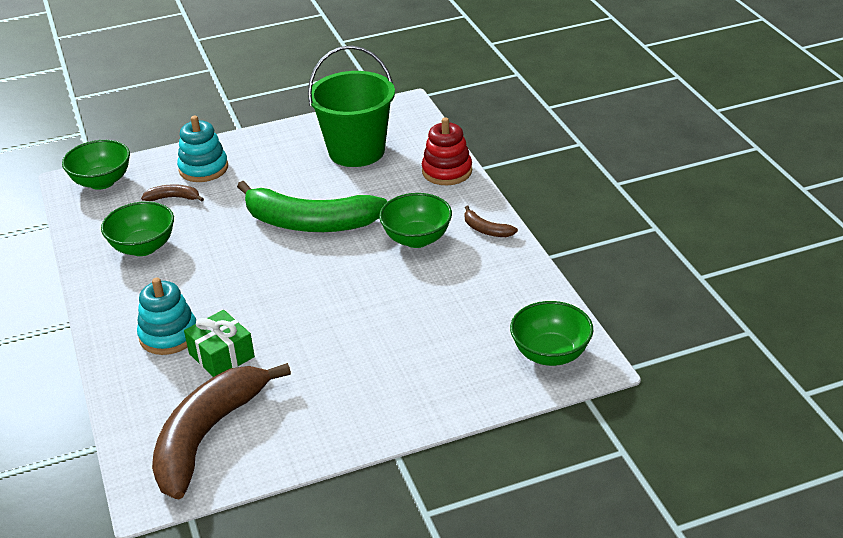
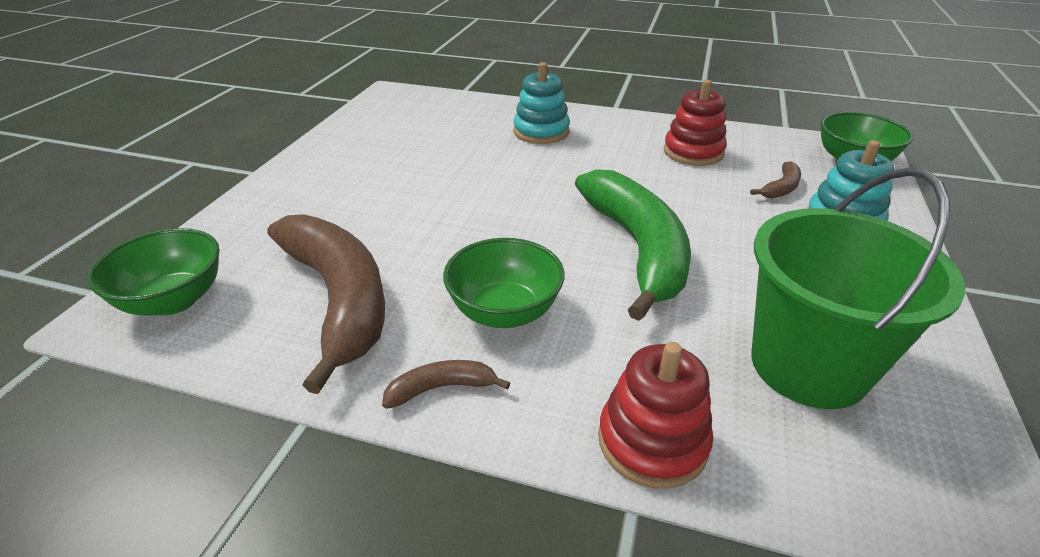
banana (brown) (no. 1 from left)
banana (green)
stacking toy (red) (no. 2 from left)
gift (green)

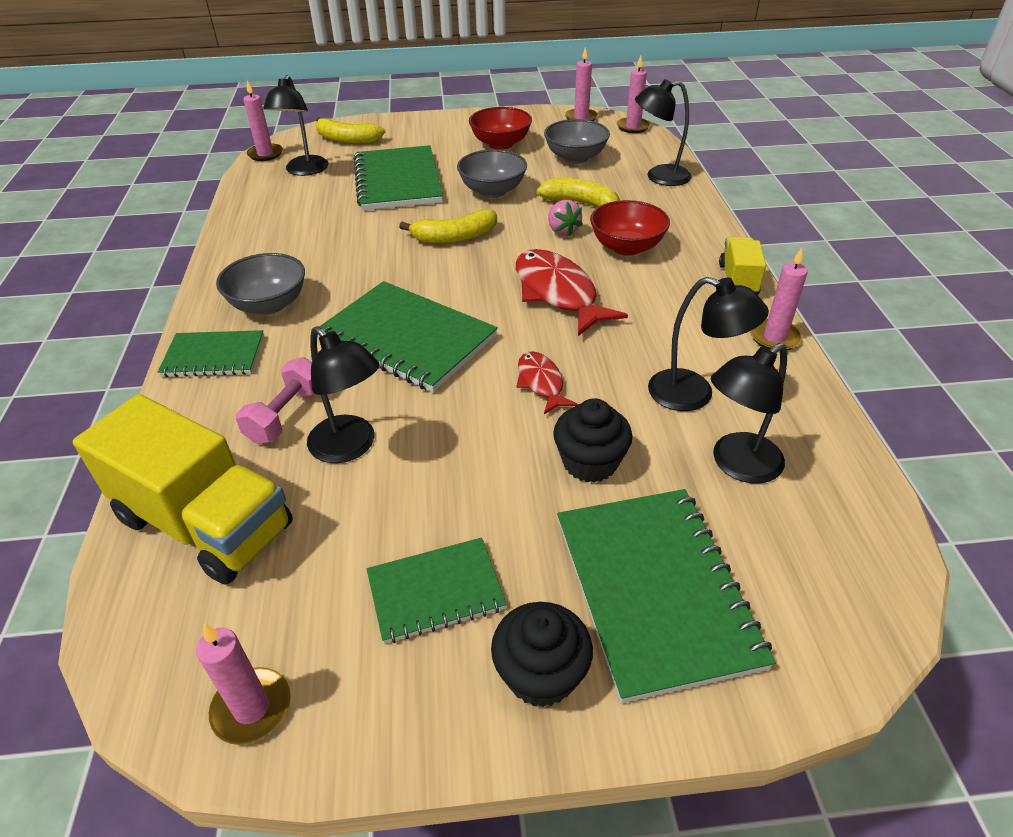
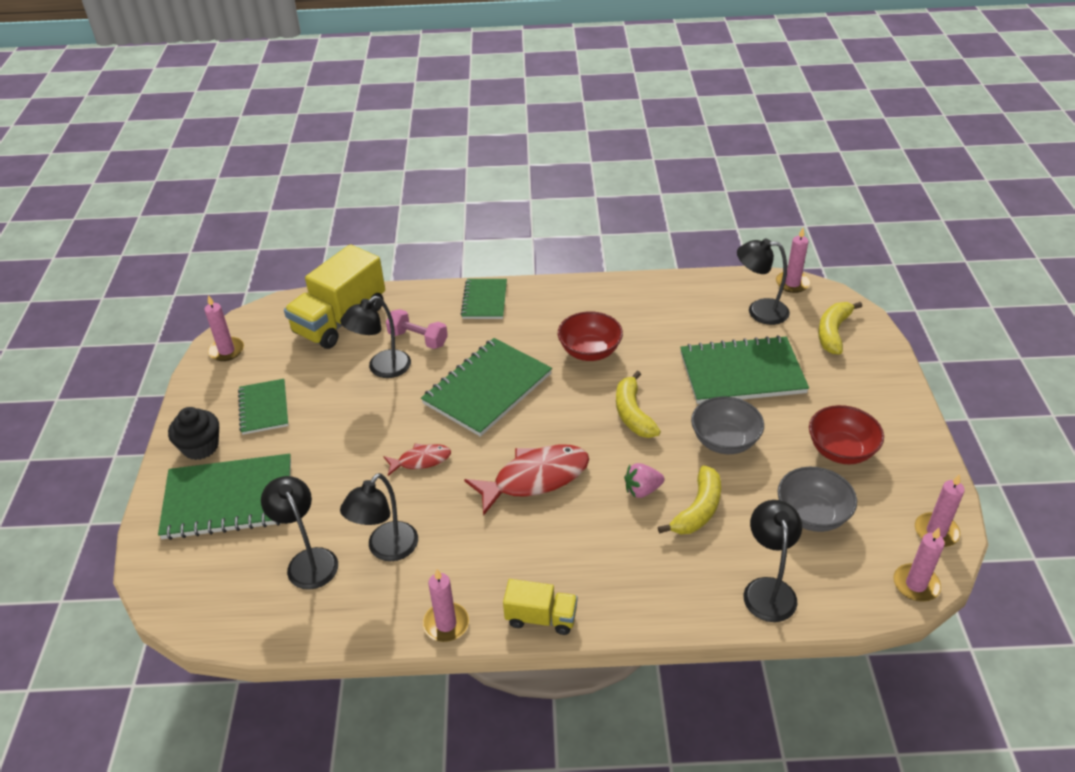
bowl (red) (no. 1 from left)
bowl (grey) (no. 1 from left in the first image)
cupcake (black) (no. 2 from left in the first image)

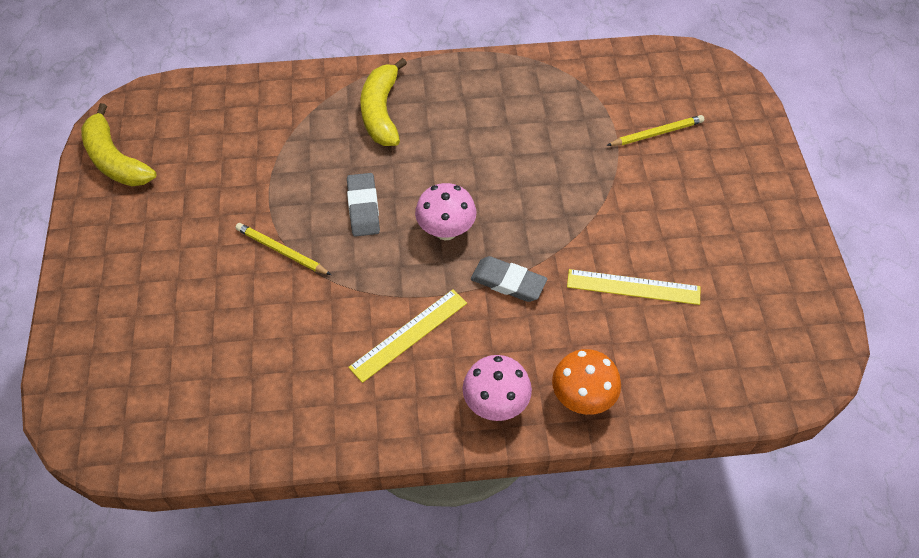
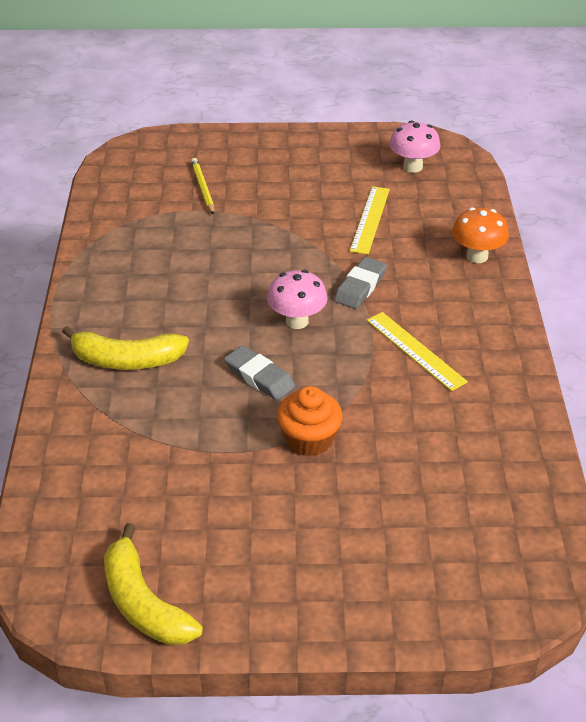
banana (yellow) (no. 2 from left)
eraser (grey) (no. 1 from left)
cupcake (orange)
mushroom (pink) (no. 2 from left)

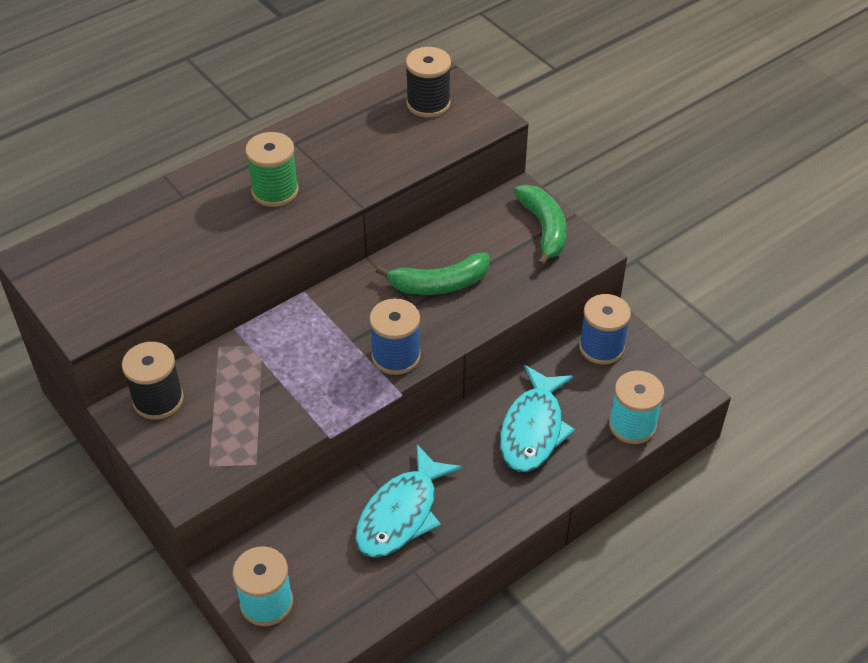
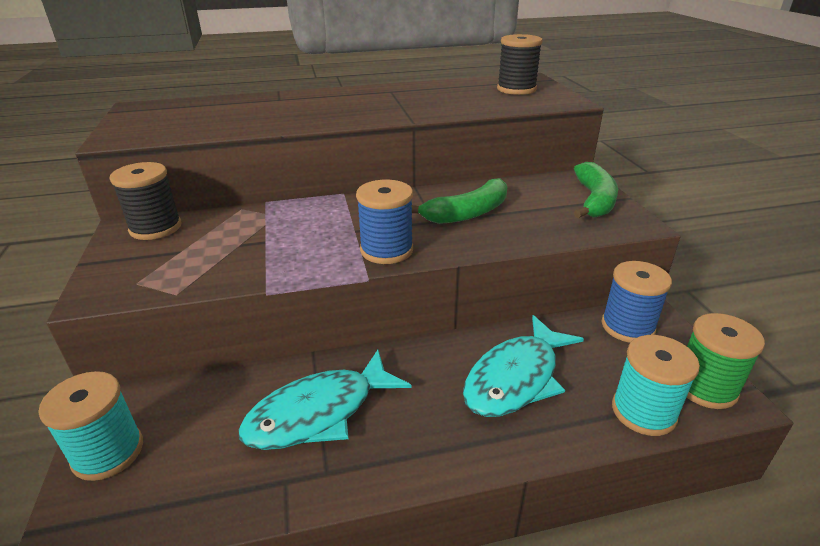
banana (green) (no. 1 from left)
spool (green)

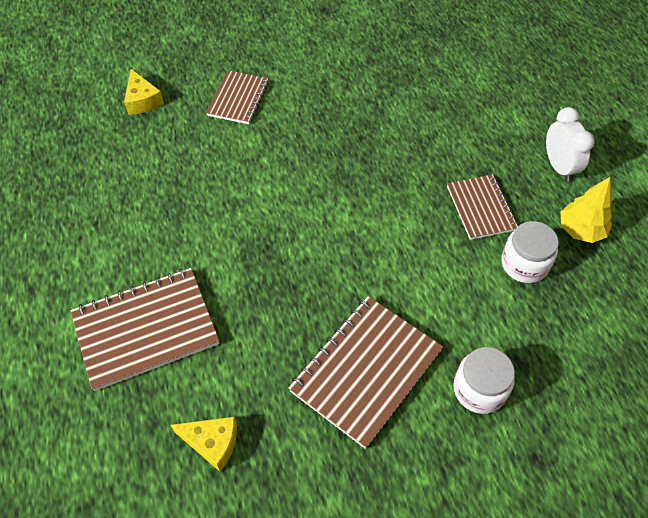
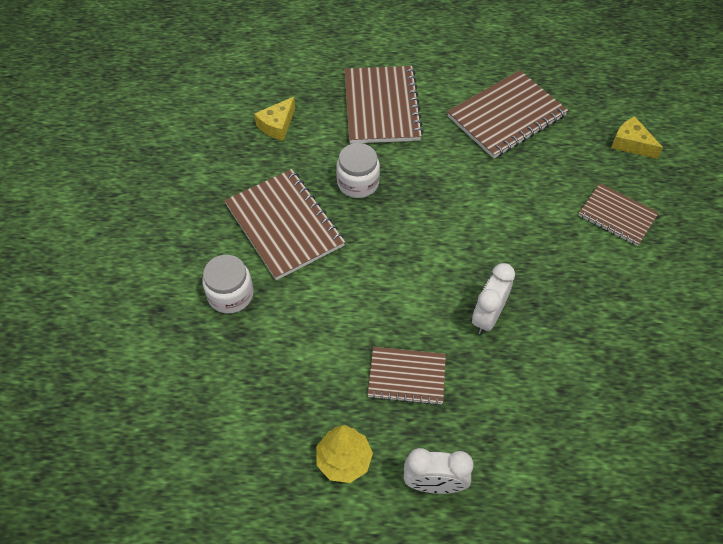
jar (white) (no. 2 from left)
notebook (brown) (no. 4 from left)
clock (white) (no. 2 from left)
cheese (yellow) (no. 2 from left)

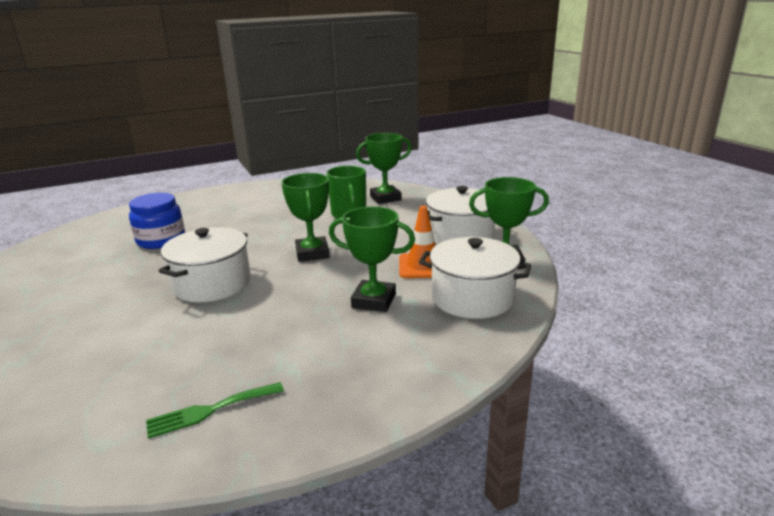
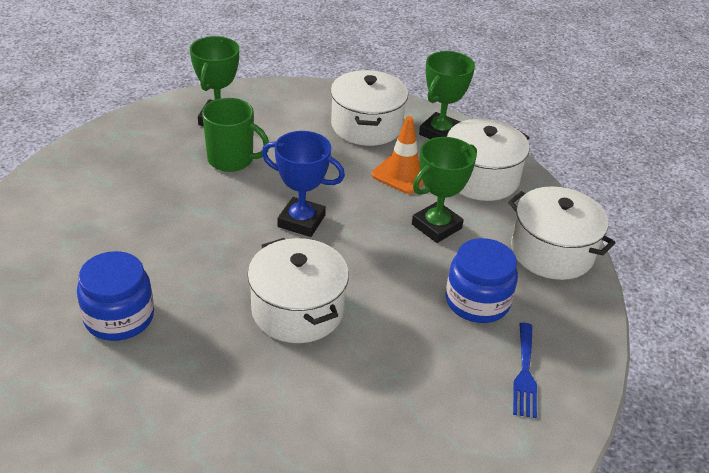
trophy (blue)
jar (blue) (no. 2 from left)
pot (white) (no. 4 from left)
fork (blue)

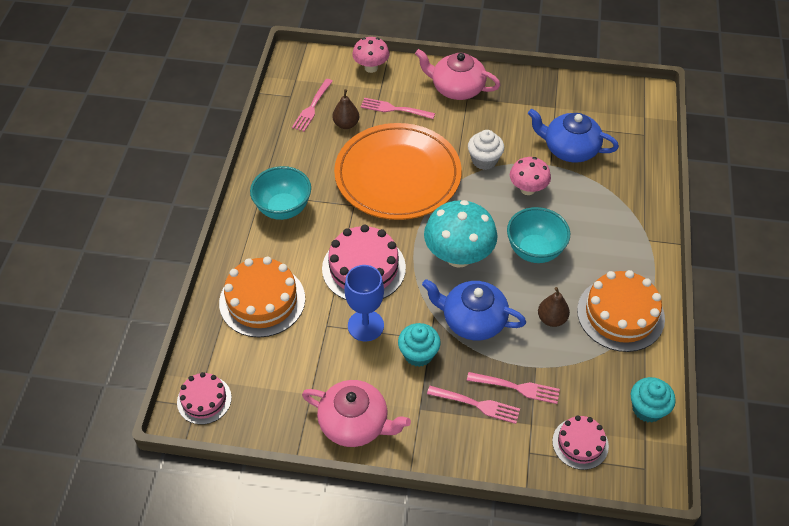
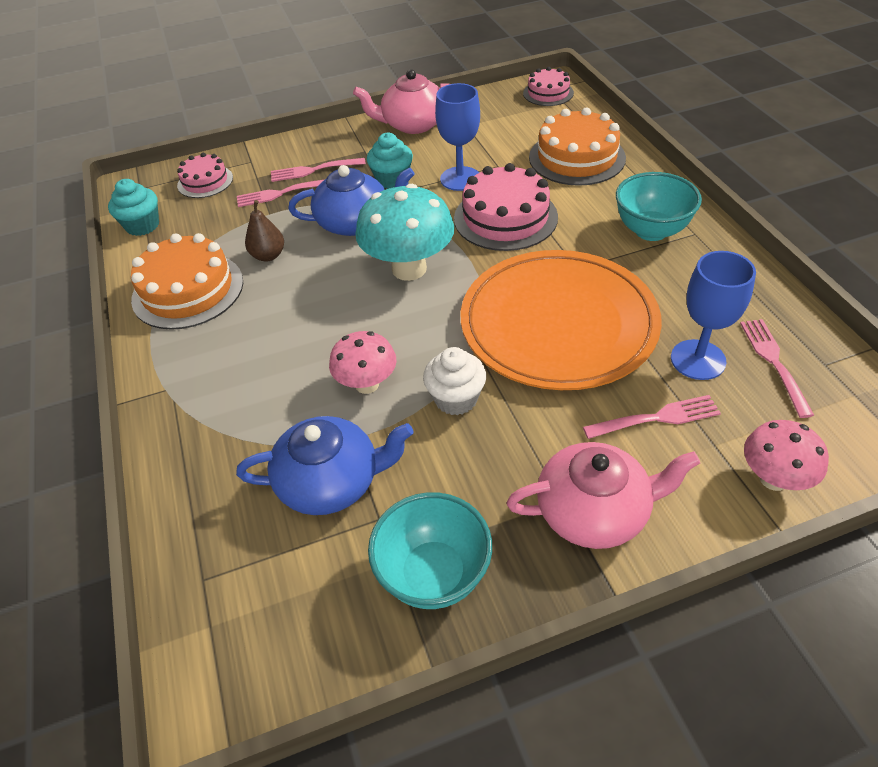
bowl (turquoise) (no. 1 from left)
goblet (blue) (no. 2 from left)

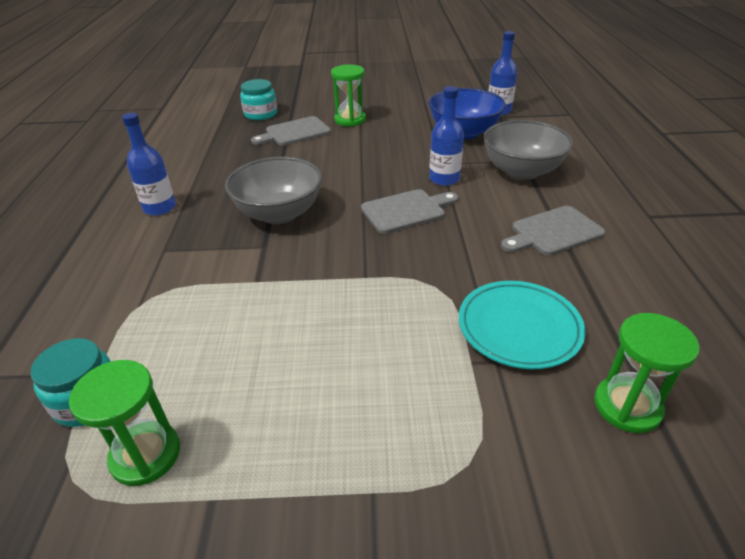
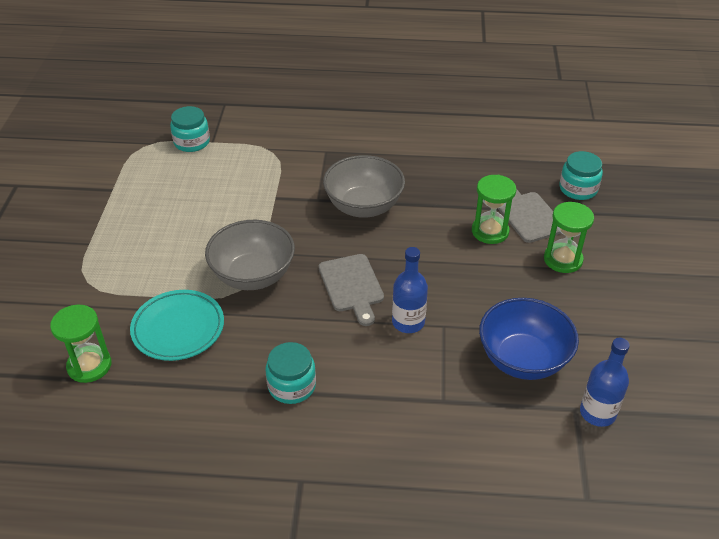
bowl (grey) (no. 1 from left)
jar (turquoise) (no. 2 from left)
hourglass (green) (no. 2 from left)
bottle (blue) (no. 1 from left in the first image)

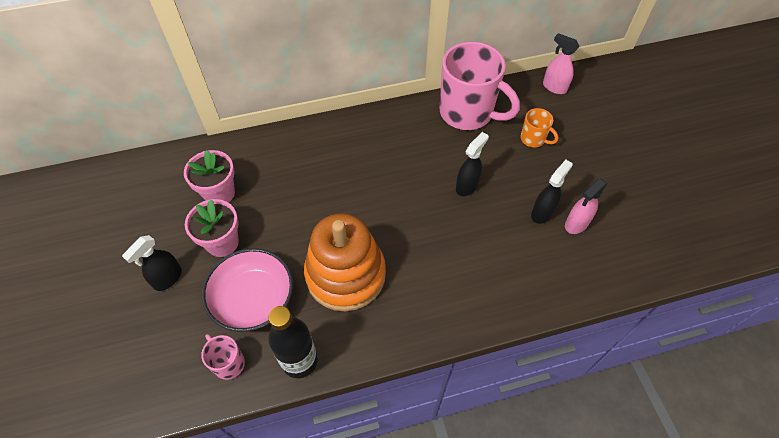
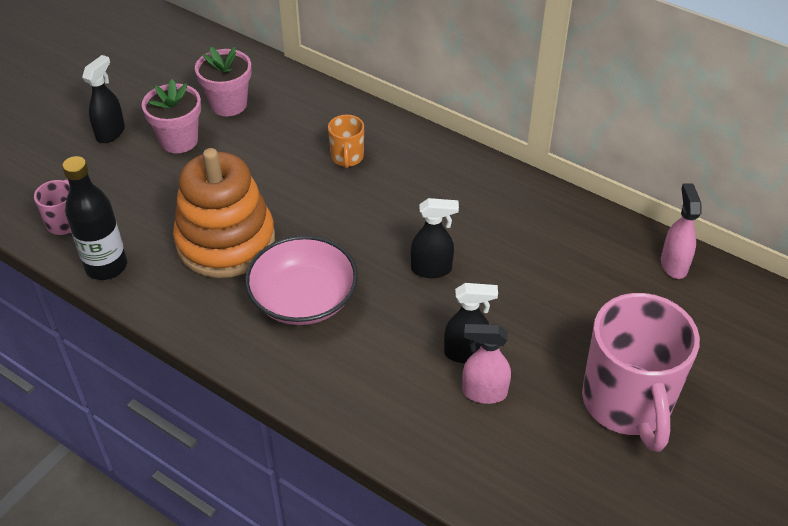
spray bottle (black) (no. 1 from left)
bowl (pink)
mug (orange)
mug (pink) (no. 2 from left)

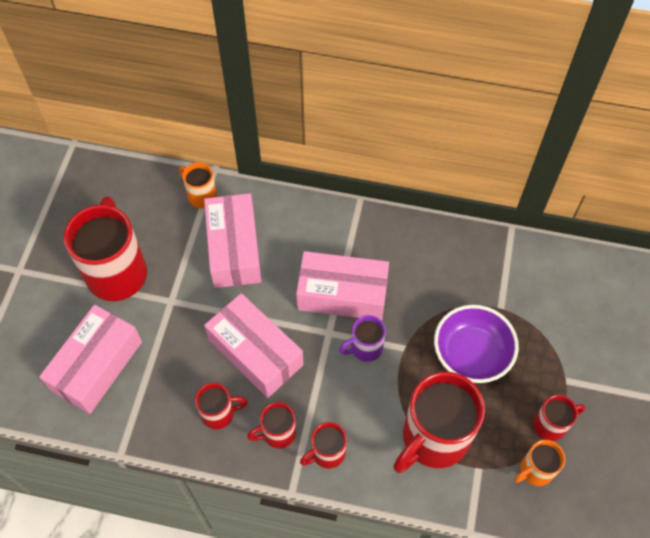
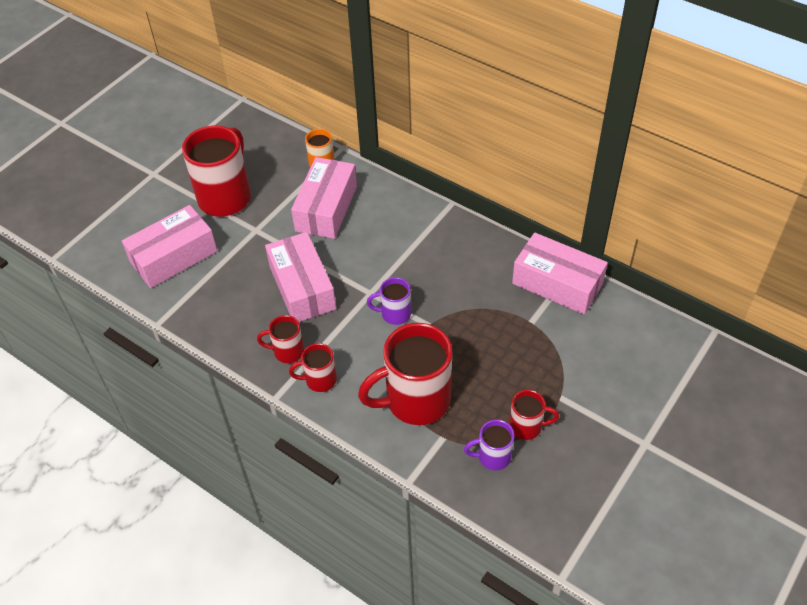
mug (purple) (no. 2 from left)
box (pink) (no. 4 from left)
mug (red) (no. 2 from left in the first image)
bowl (purple)

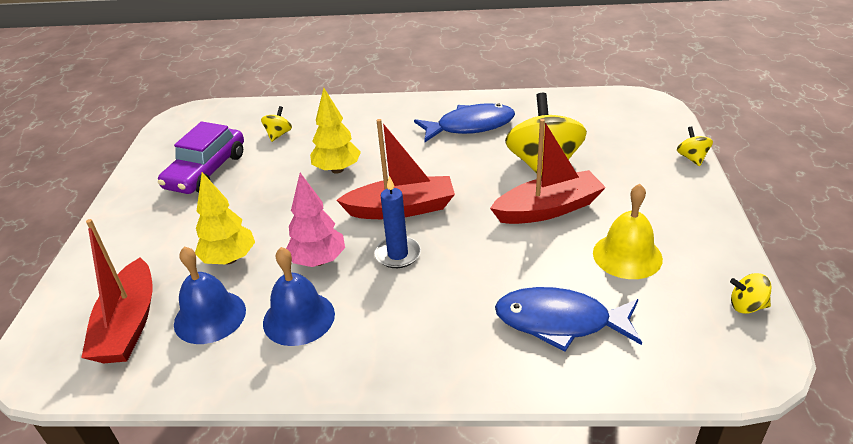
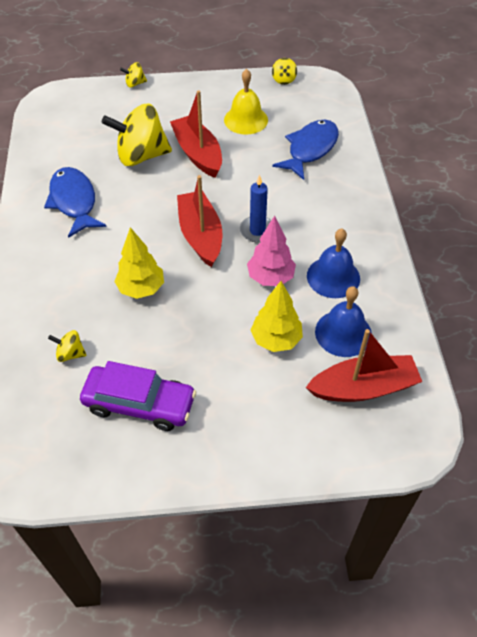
fish (blue) (no. 2 from left)

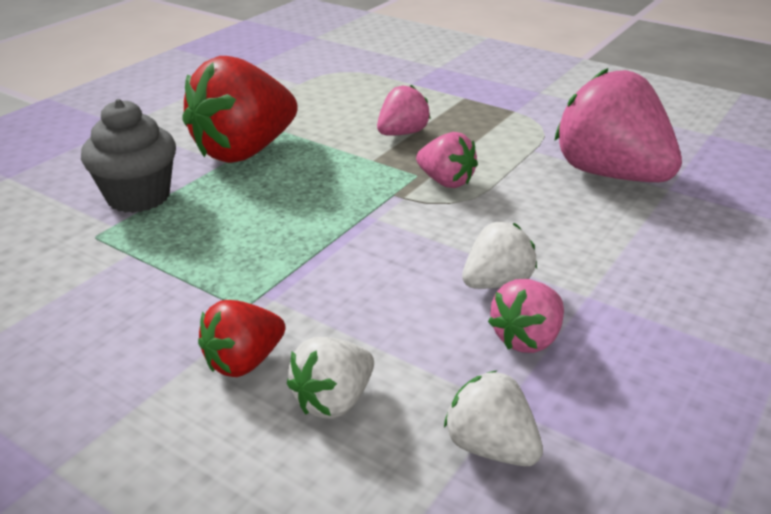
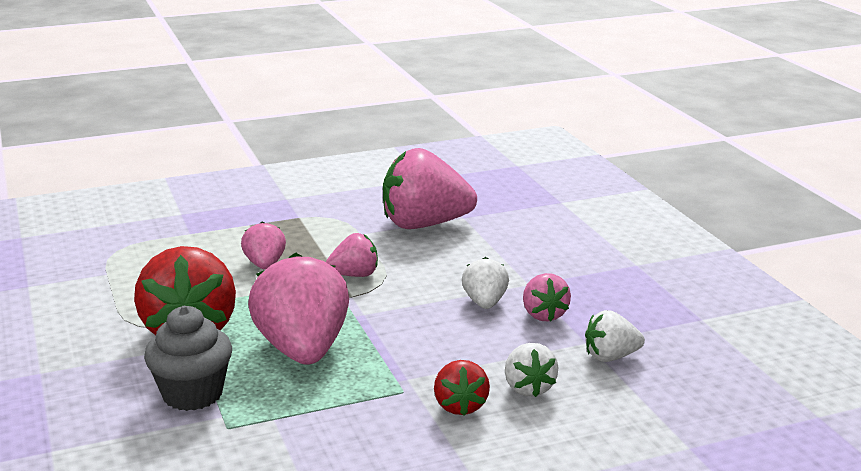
strawberry (pink) (no. 2 from left)

